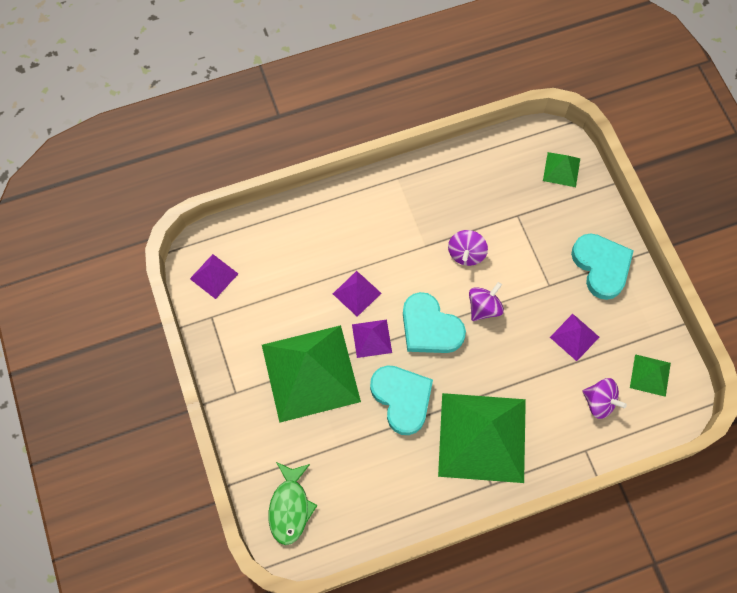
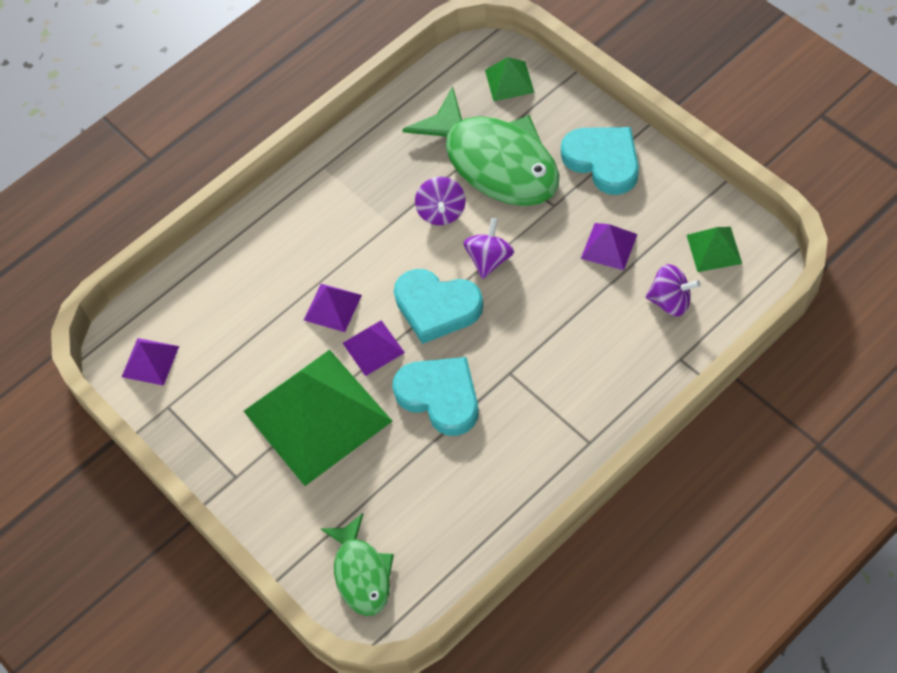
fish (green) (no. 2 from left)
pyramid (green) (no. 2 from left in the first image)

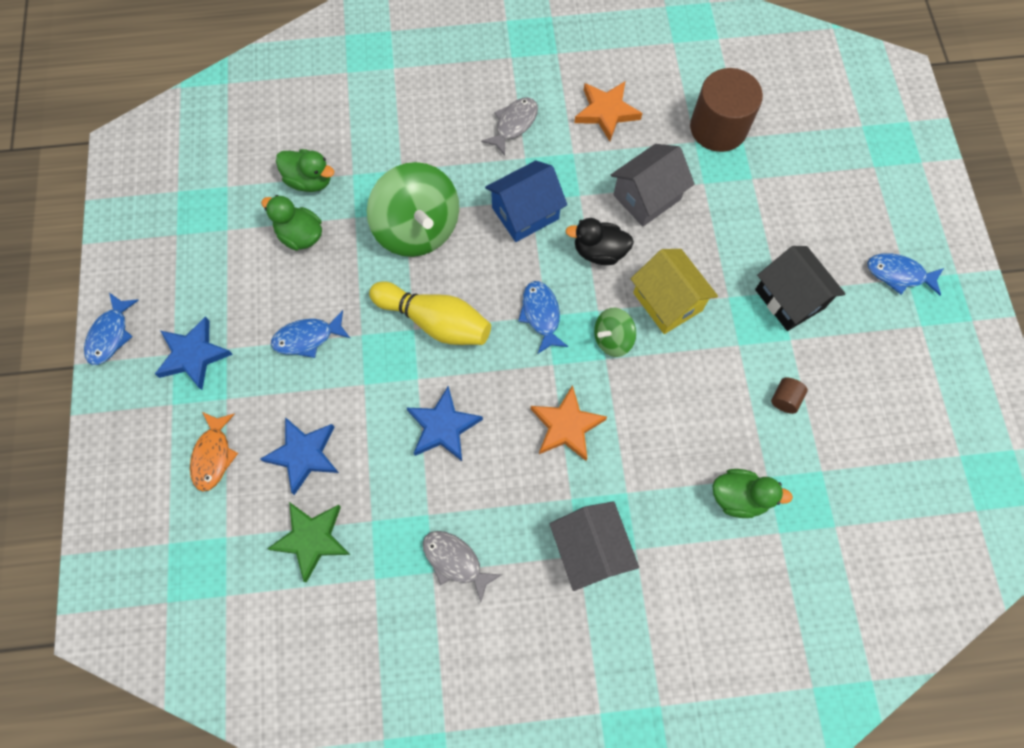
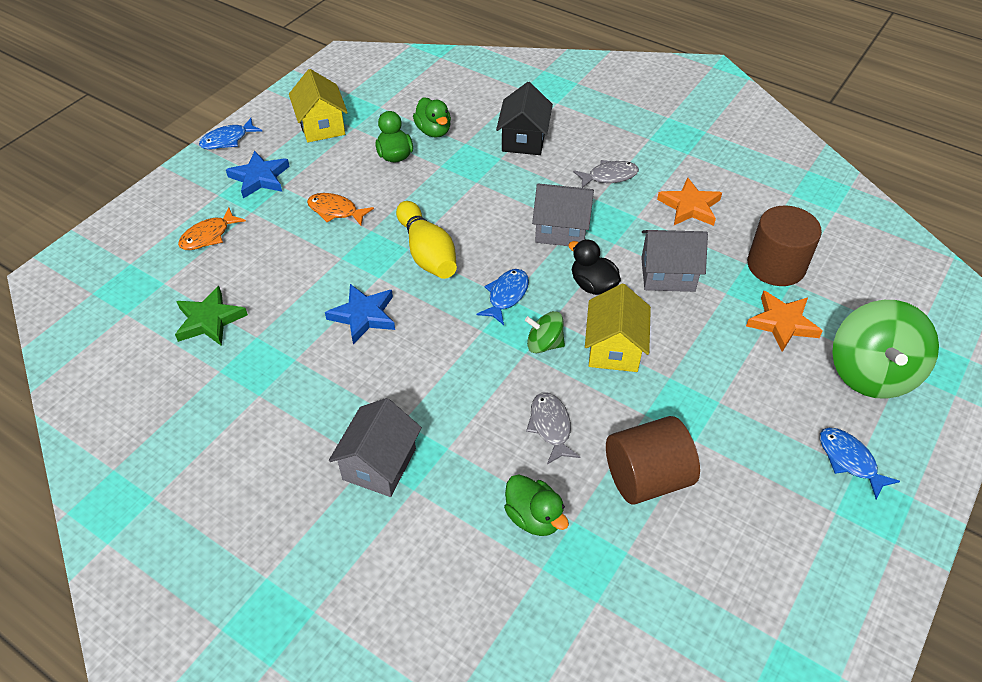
house (yellow) (no. 1 from left)
fish (orange) (no. 2 from left)
house (black)
fish (grey) (no. 1 from left)
house (grey) (no. 2 from left)
cylinder (brown) (no. 1 from left)
star (orange) (no. 2 from left)
spinning top (green) (no. 2 from left)
star (blue) (no. 2 from left in the first image)

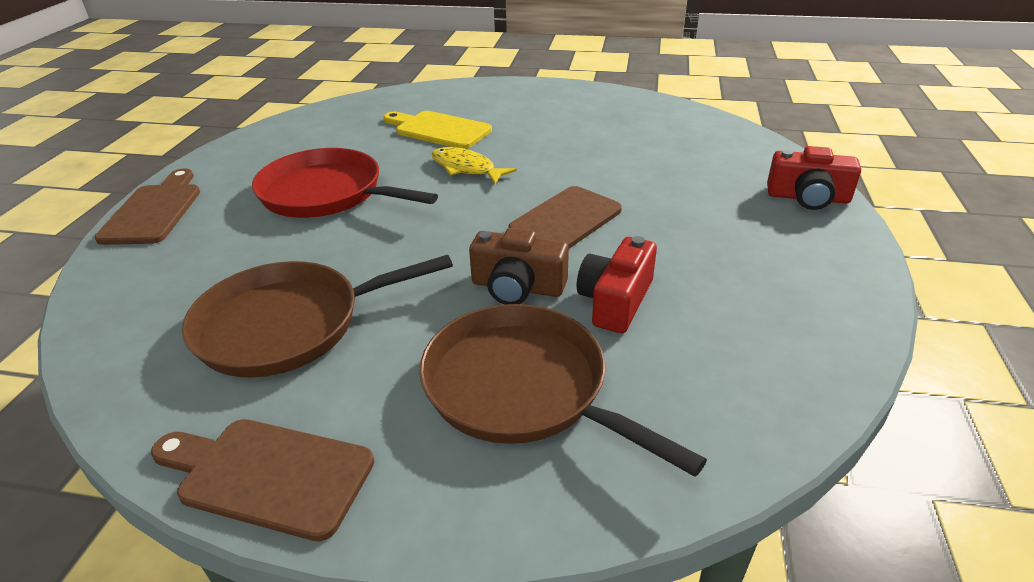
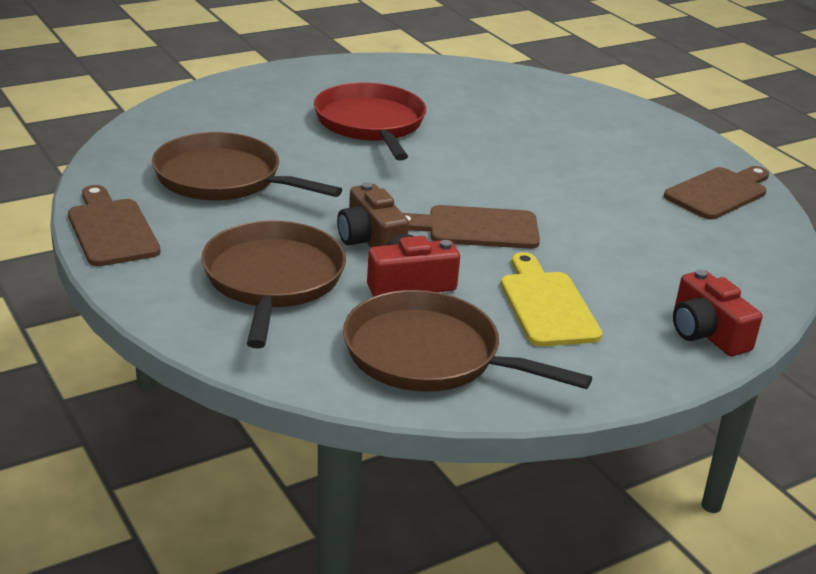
pan (brown) (no. 3 from left)
cutting board (yellow)
cutting board (brown) (no. 3 from left)
fish (yellow)

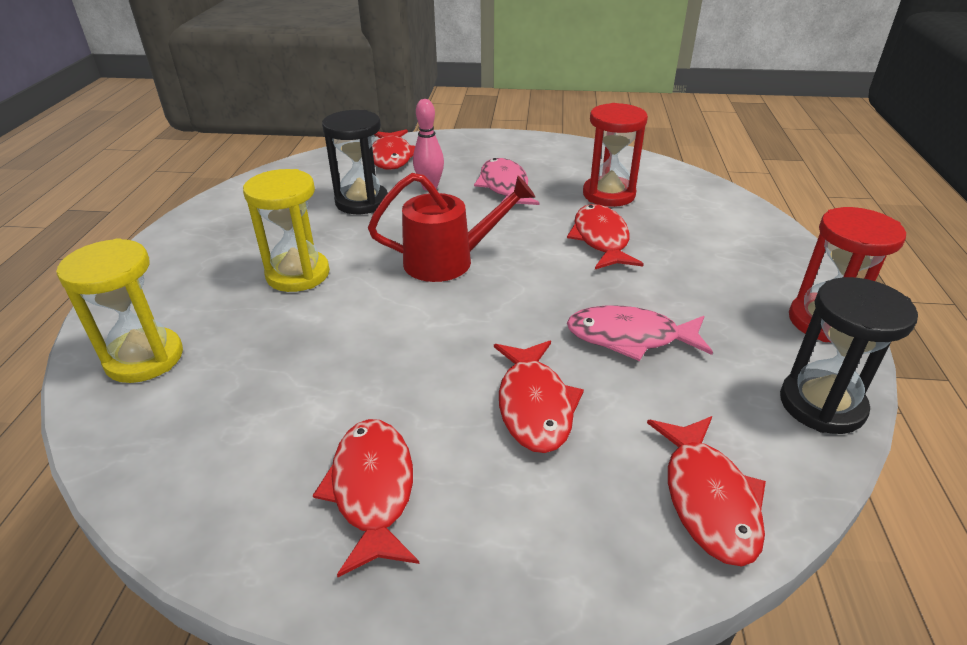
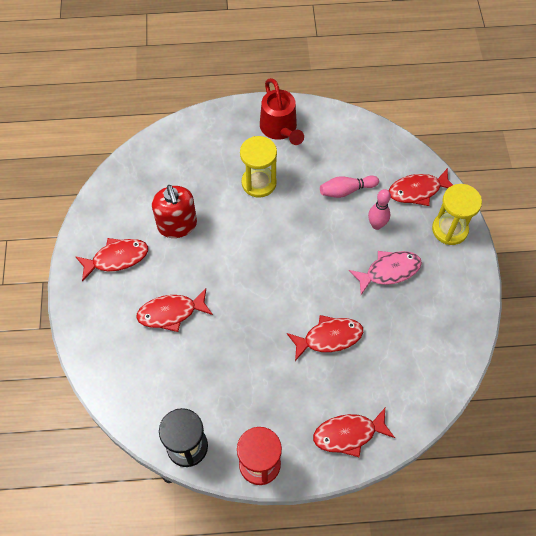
soap dispenser (red)
watering can (red)
fish (red) (no. 4 from left)
bowling pin (pink) (no. 1 from left)
hourglass (yellow) (no. 2 from left)
fish (pink) (no. 2 from left in the first image)
hourglass (red) (no. 1 from left in the first image)

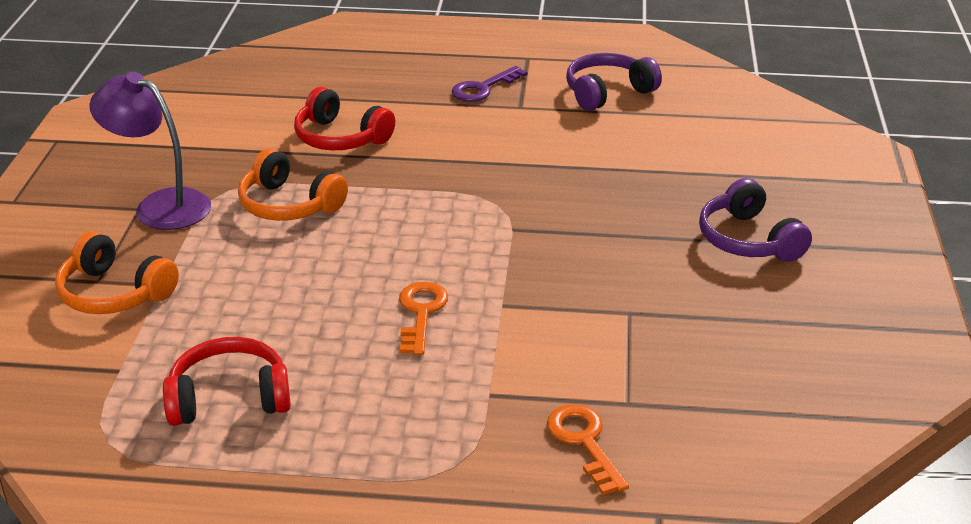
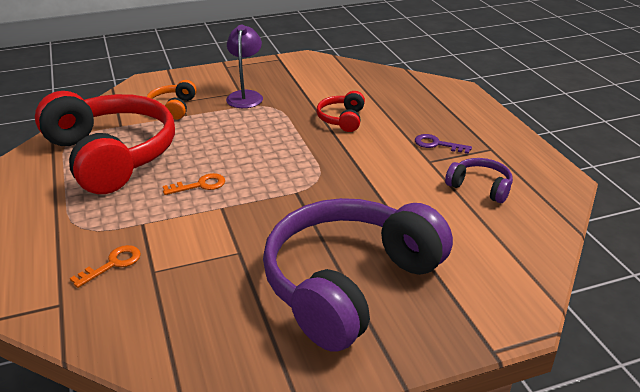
headphones (red) (no. 1 from left)
headphones (purple) (no. 1 from left)
headphones (orange) (no. 2 from left in the first image)

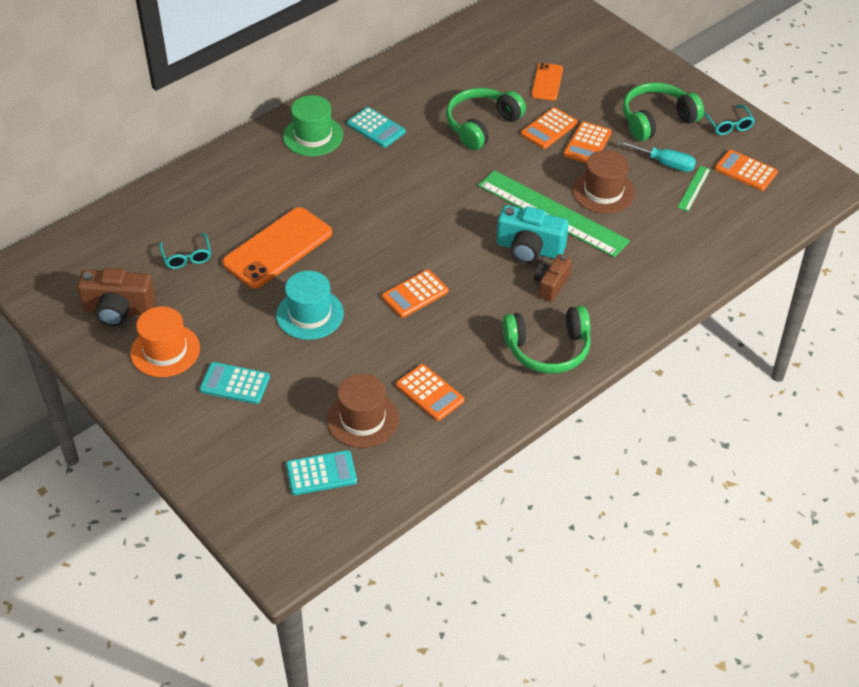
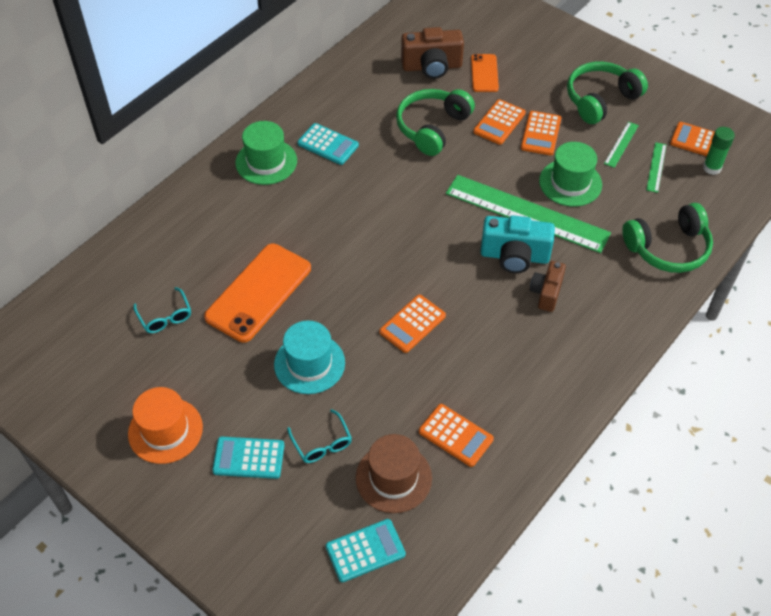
glasses (turquoise) (no. 2 from left)
camera (brown) (no. 1 from left)
hat (green) (no. 2 from left)
ruler (green) (no. 2 from left)
headphones (green) (no. 3 from left)
glue stick (green)

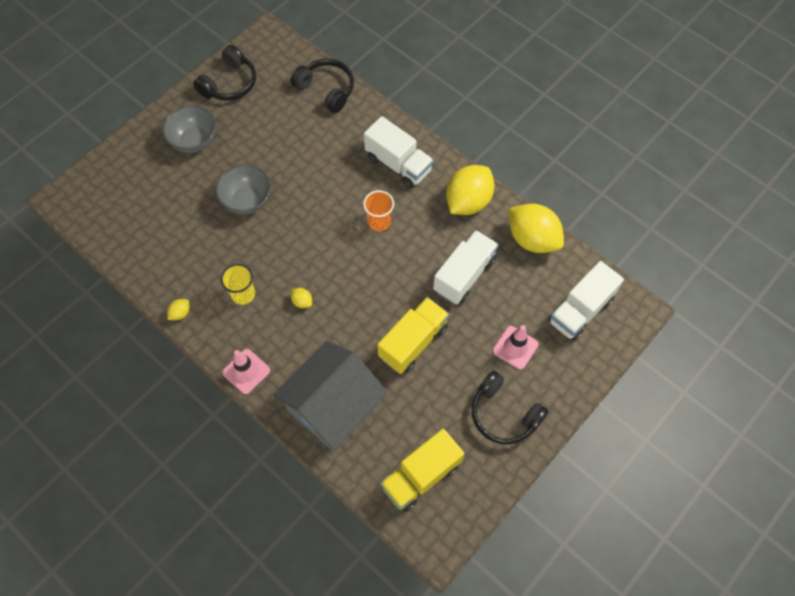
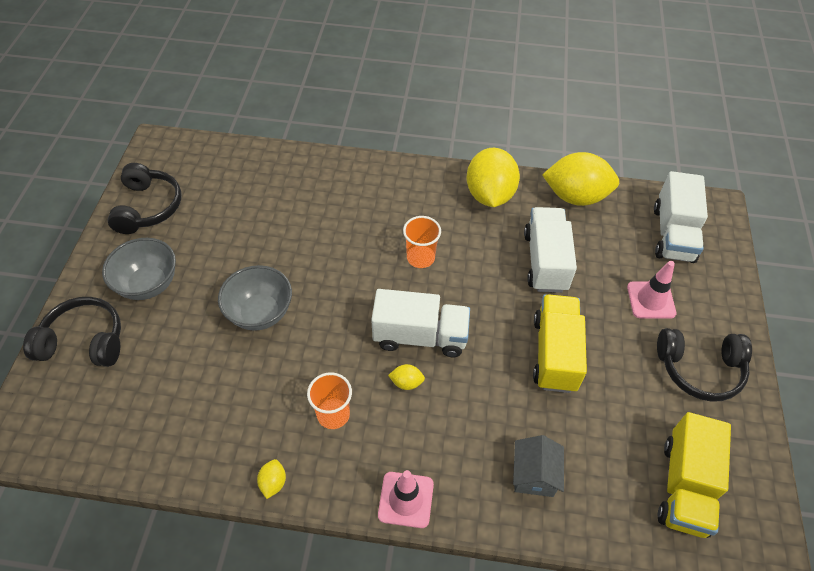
headphones (black) (no. 1 from left)
cup (orange) (no. 1 from left)
truck (white) (no. 1 from left)
house (grey)

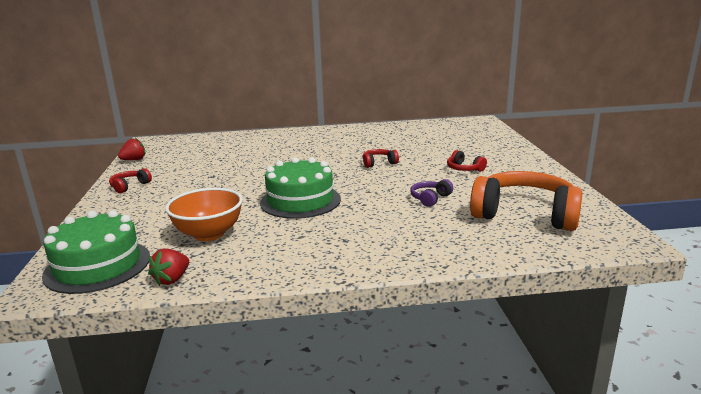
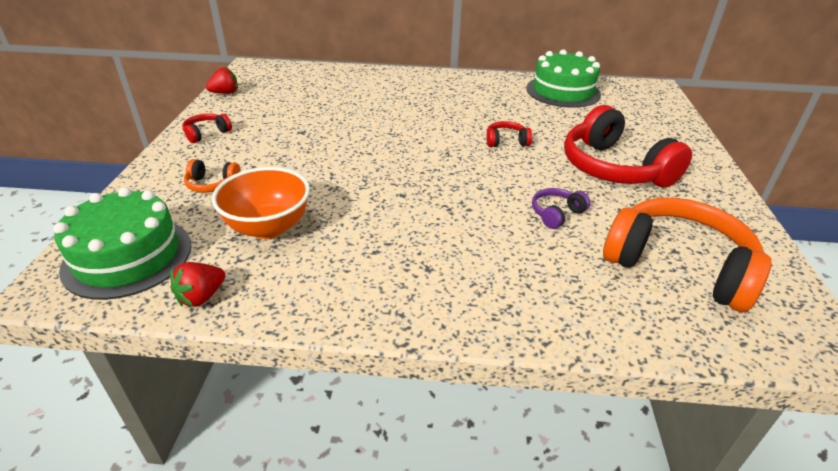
headphones (orange) (no. 1 from left)
cake (green) (no. 2 from left)
headphones (red) (no. 3 from left)

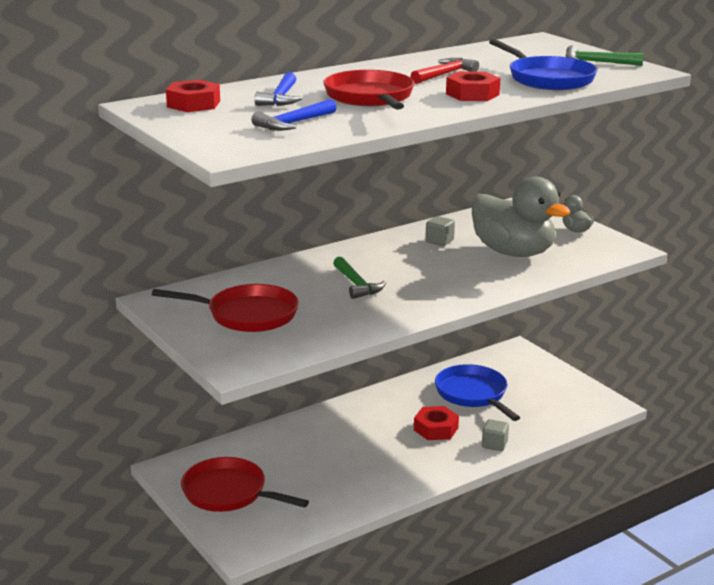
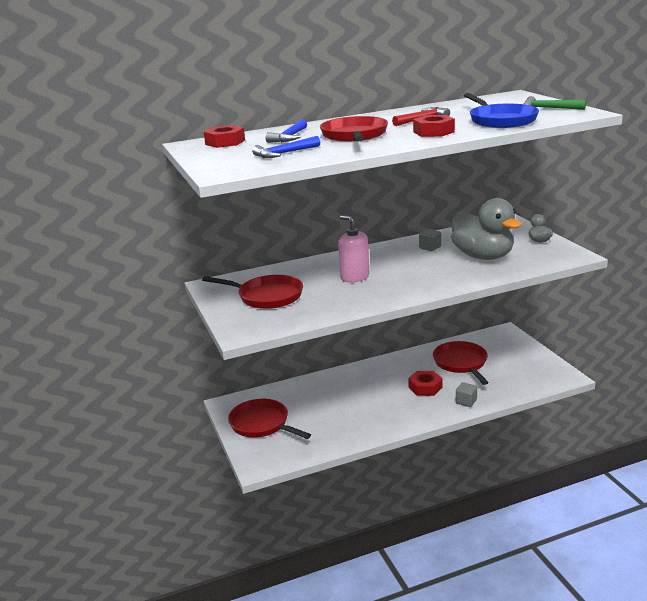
soap dispenser (pink)
pan (red) (no. 4 from left)

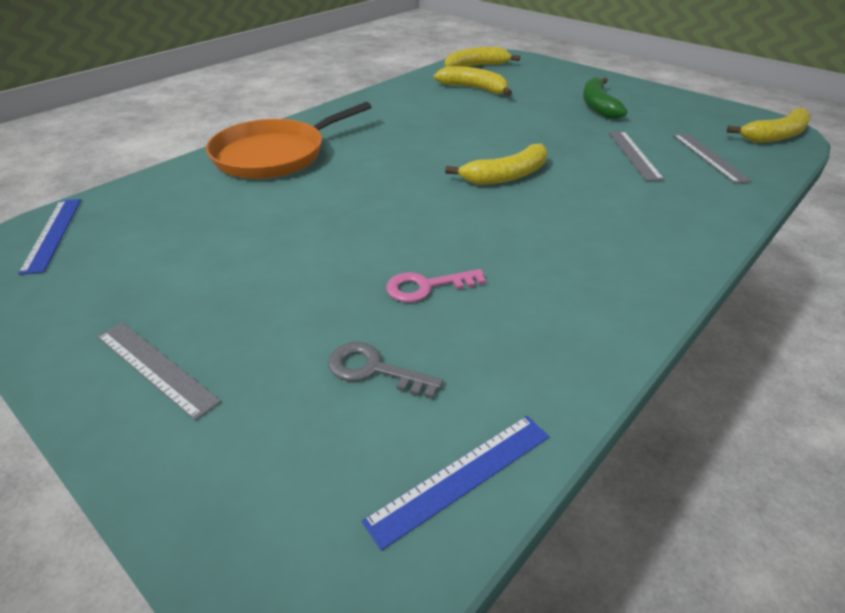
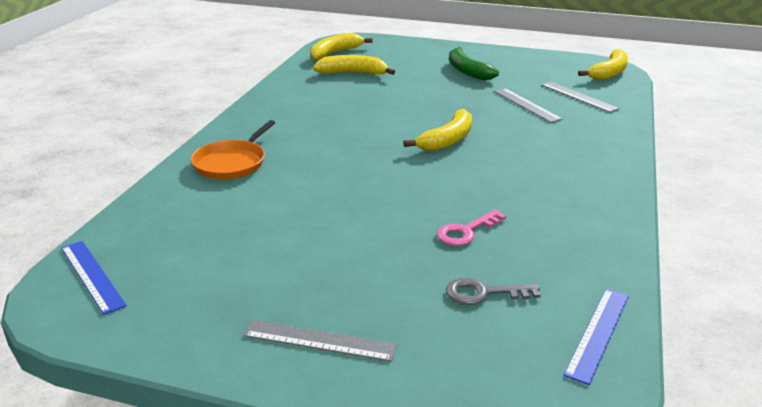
pan (orange)

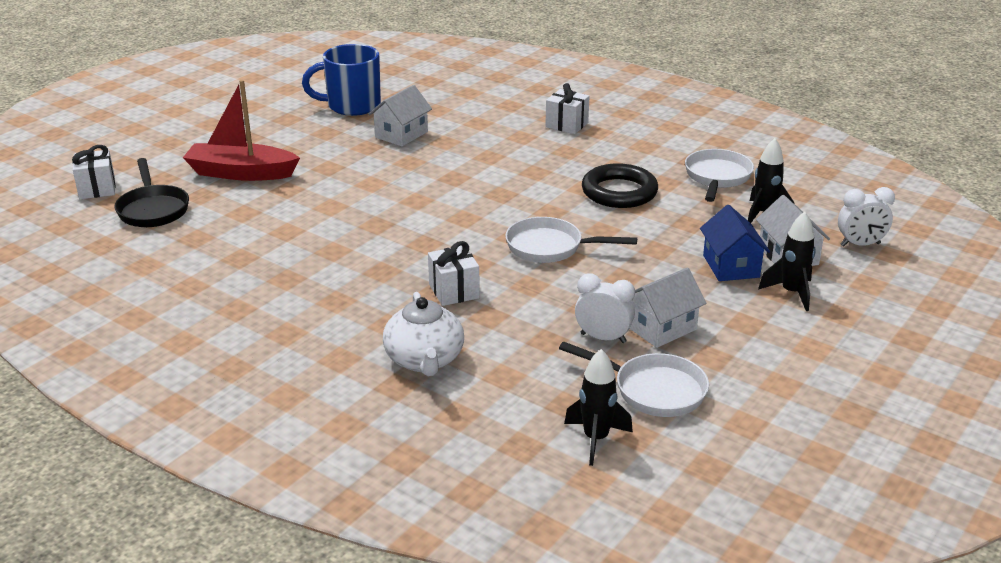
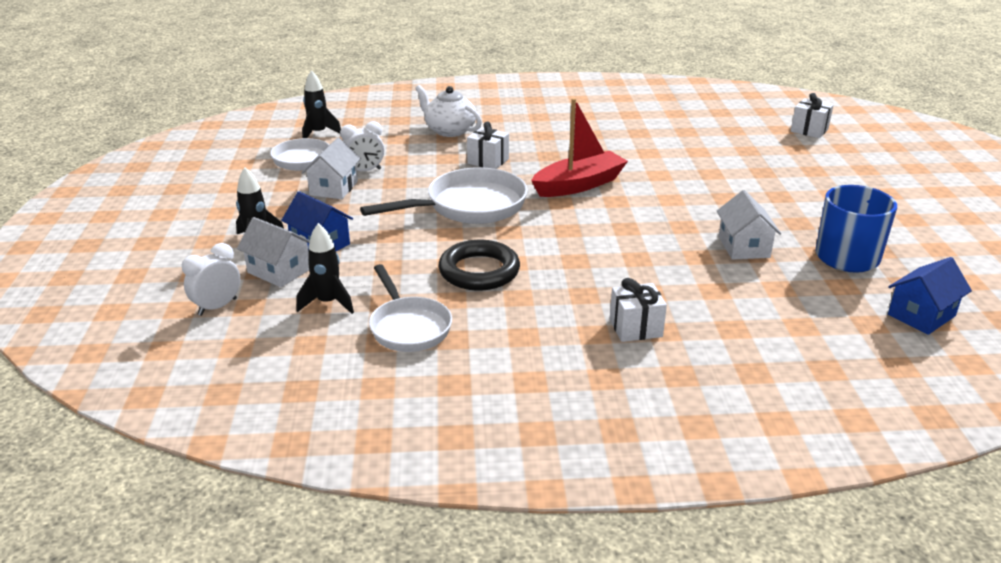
pan (white) (no. 3 from left)
boat (red)
house (blue) (no. 2 from left)
pan (black)

